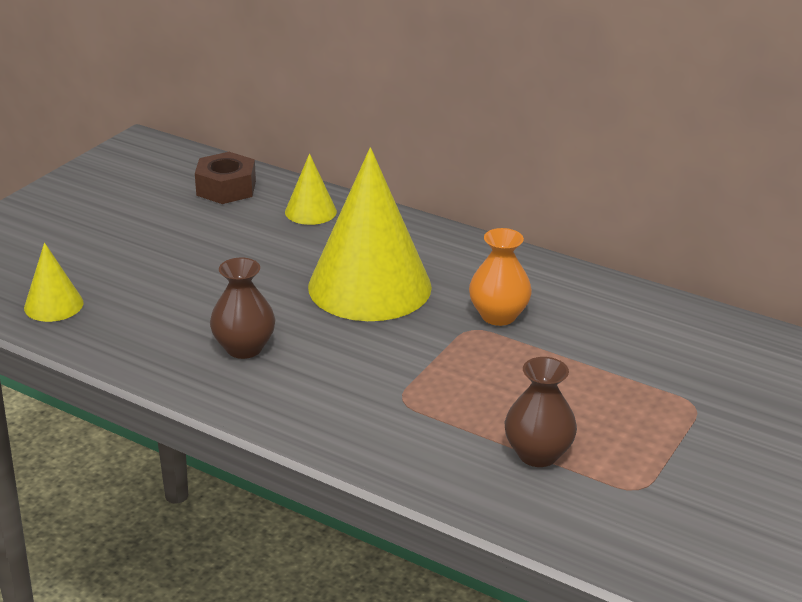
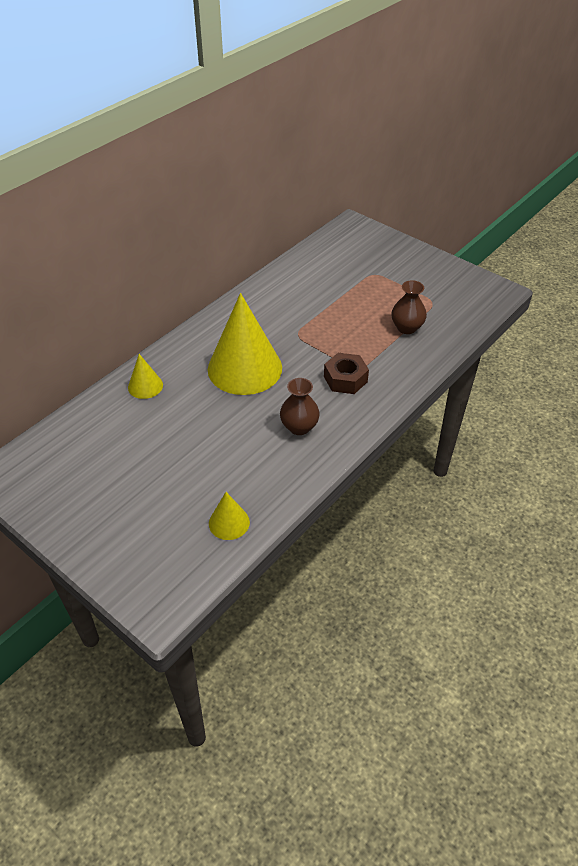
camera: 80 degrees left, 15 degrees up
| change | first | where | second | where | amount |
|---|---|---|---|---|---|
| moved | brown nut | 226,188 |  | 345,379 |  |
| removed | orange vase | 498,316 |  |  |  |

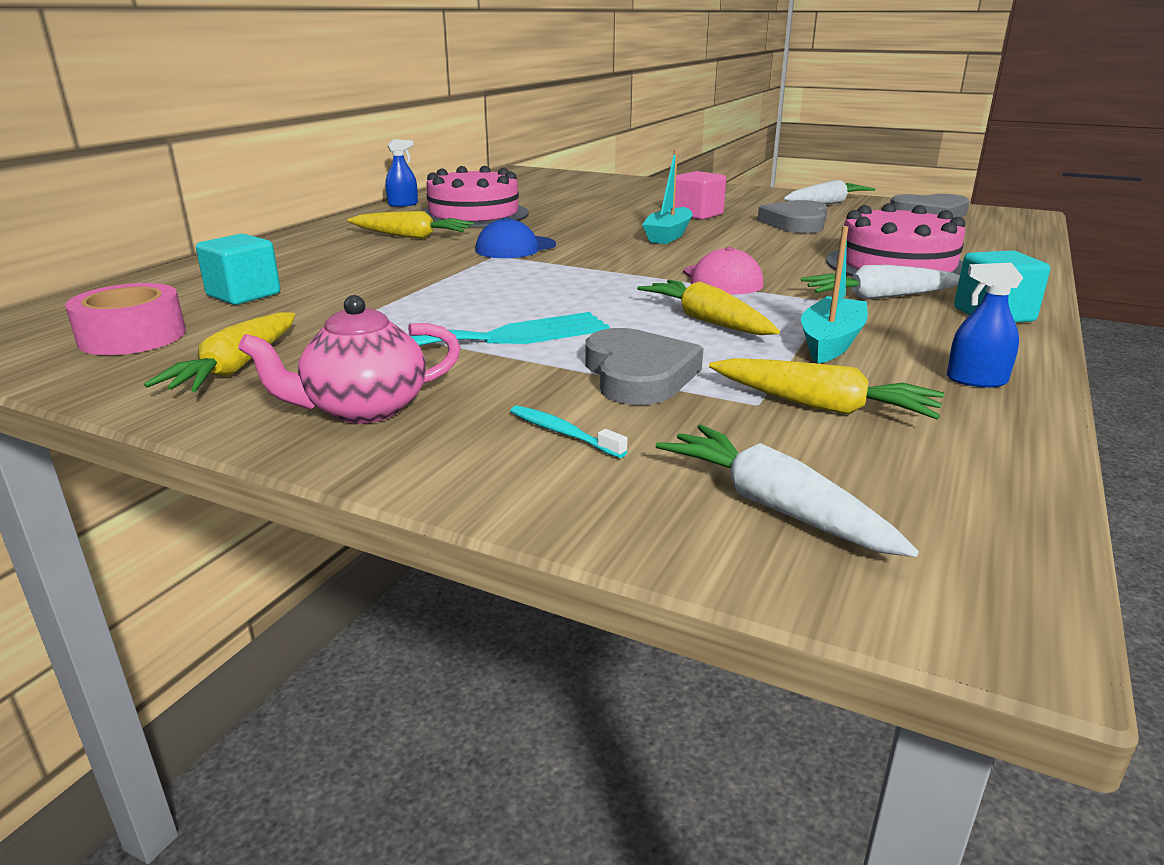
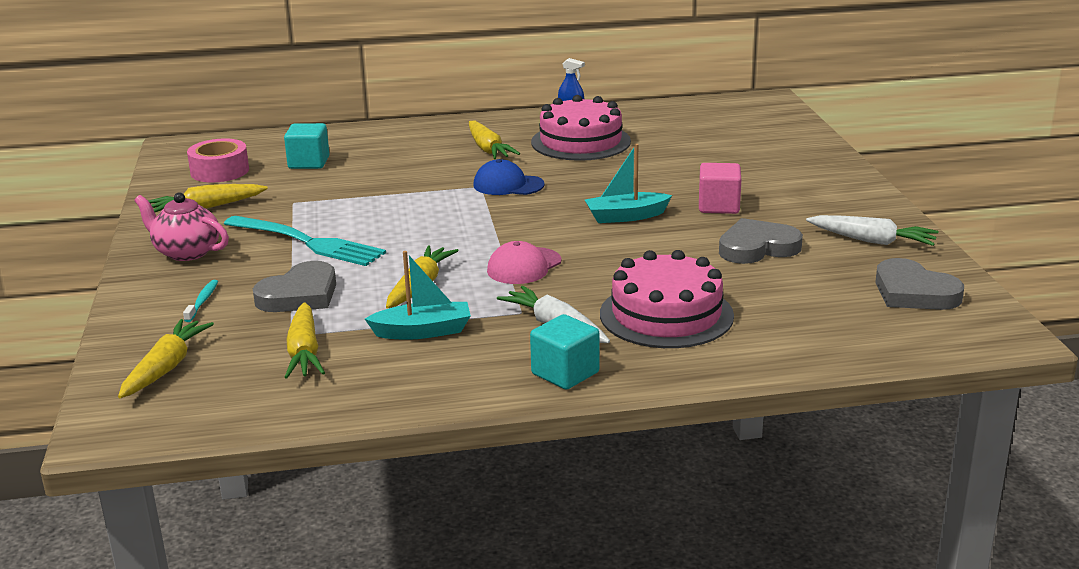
camera: 55 degrees right, 0 degrees up
| change | first | where | second | where | amount |
|---|---|---|---|---|---|
| recoloured | white carrot | 774,507 | yellow carrot | 166,368 |  |
| removed | blue spray bottle | 976,380 |  |  |  |

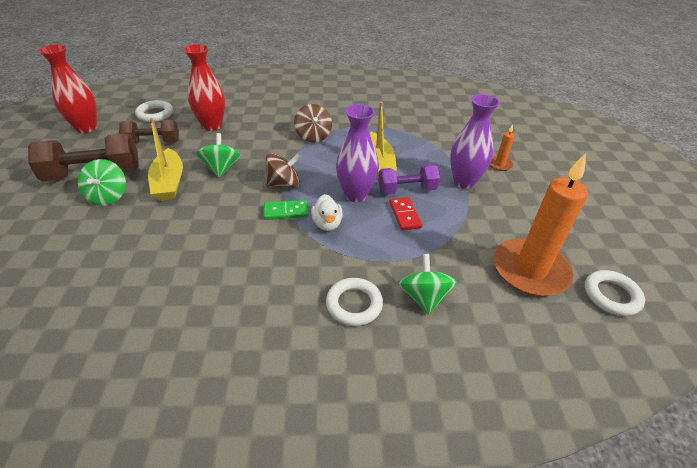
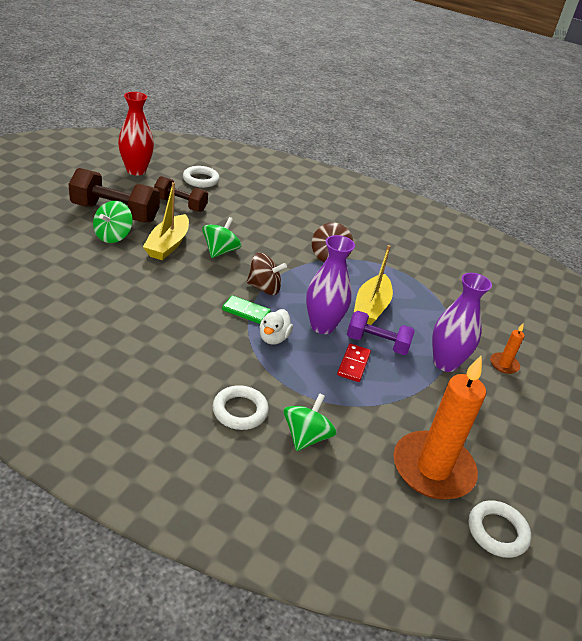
camera: 25 degrees right, 5 degrees down
| change | first | where | second | where | amount |
|---|---|---|---|---|---|
| removed | red vase | 212,126 |  |  |  |

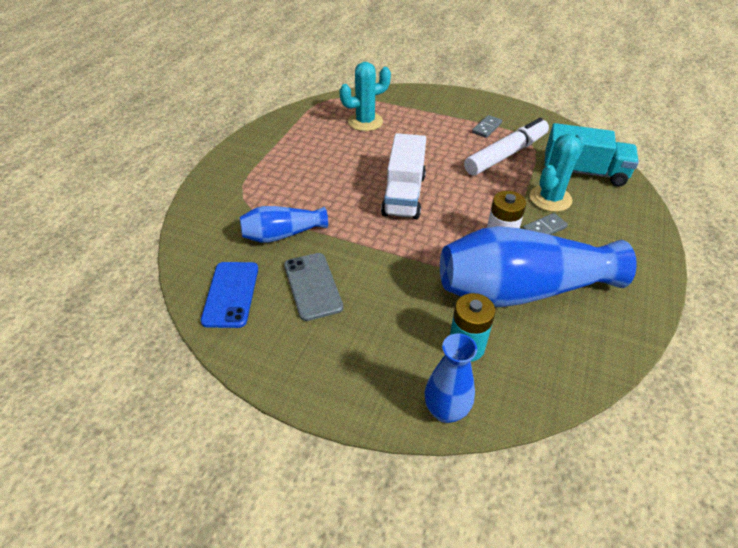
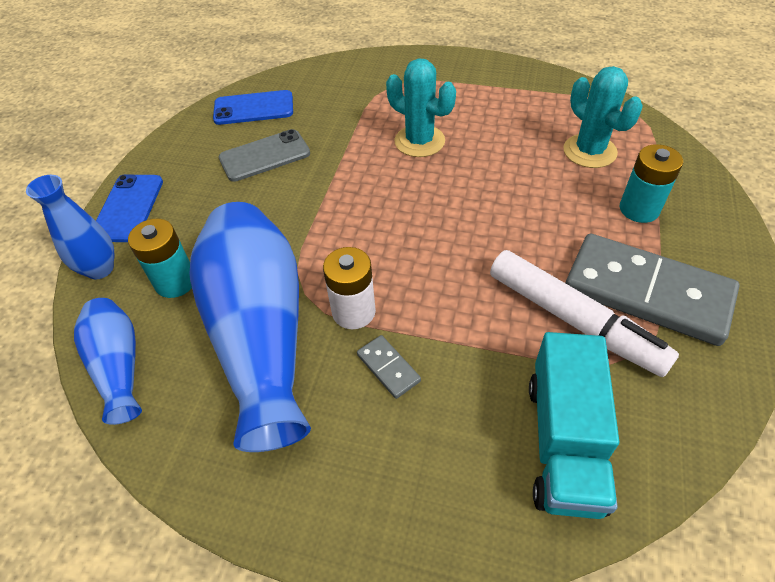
camera: 85 degrees right, 5 degrees up
| change | first | where | second | where | amount |
|---|---|---|---|---|---|
| moved | blue vase | 282,234 |  | 119,366 |  |
| added |  |  | blue phone | 128,208 |  |
| moved | turquoise cactus | 550,198 |  | 419,141 |  |
| resized | grey domino | 486,128 |  | 646,292 | x2.48 |
| added |  |  | turquoise battery | 639,209 |  |
| removed | white truck | 404,195 |  |  |  |

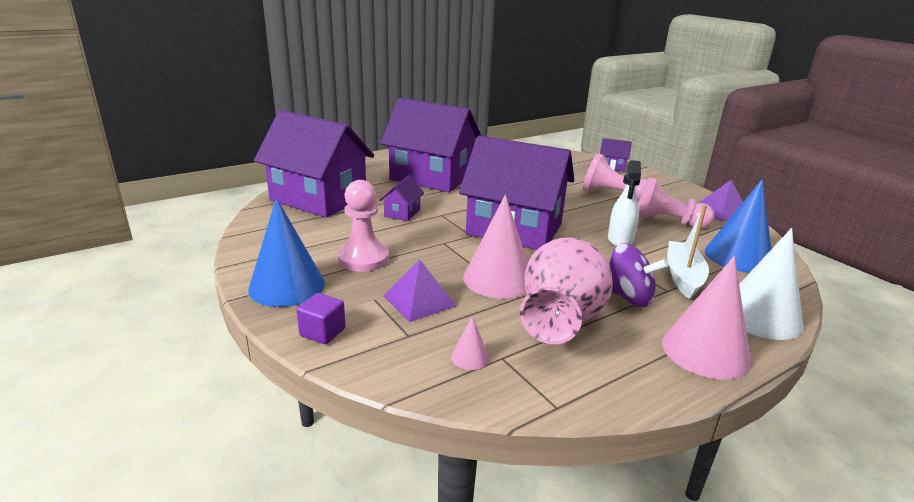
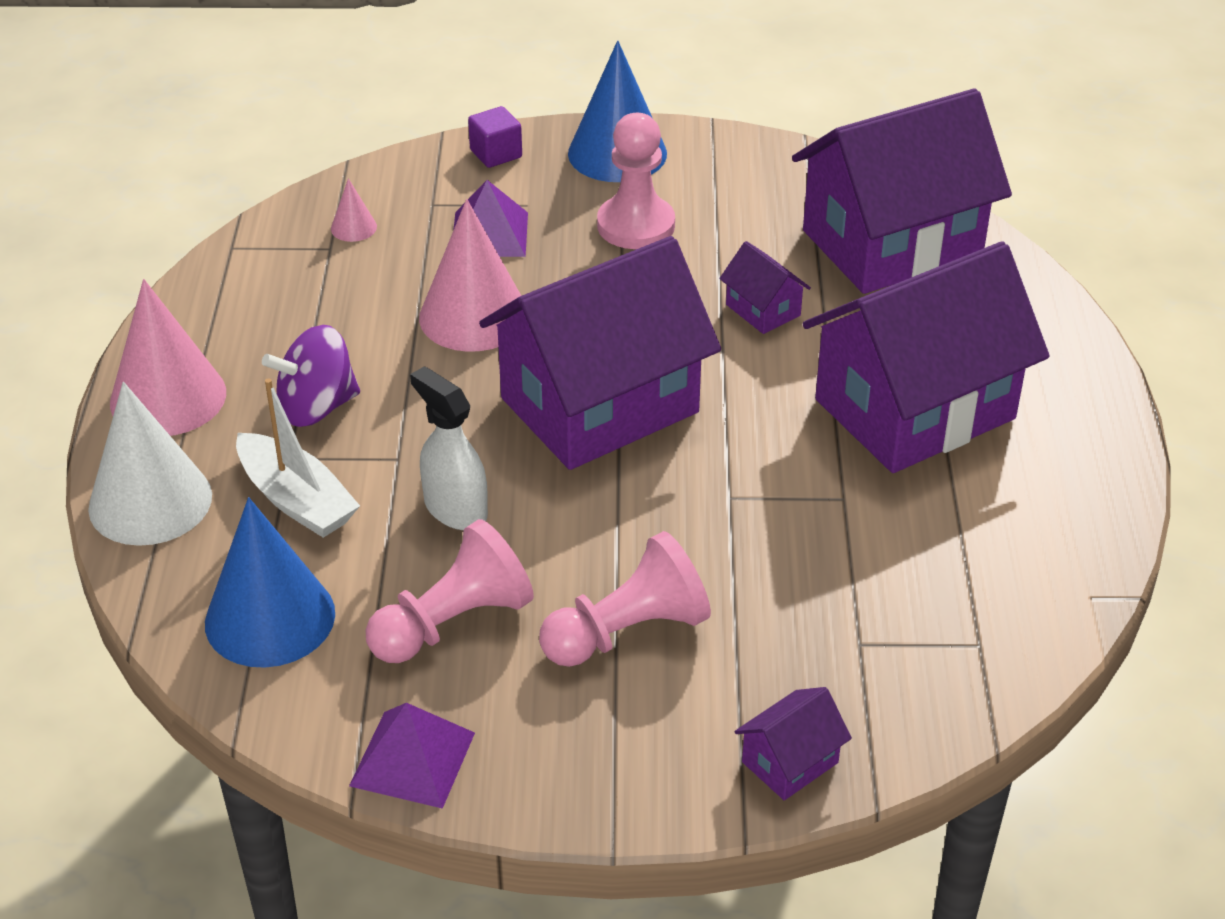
camera: 125 degrees right, 15 degrees up
| change | first | where | second | where | amount |
|---|---|---|---|---|---|
| removed | pink vase | 560,322 |  |  |  |

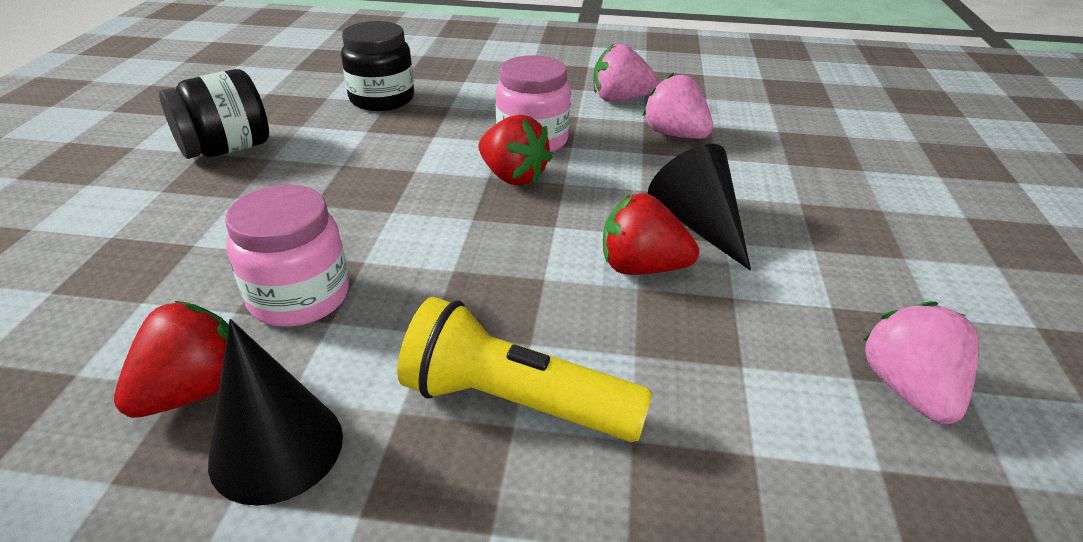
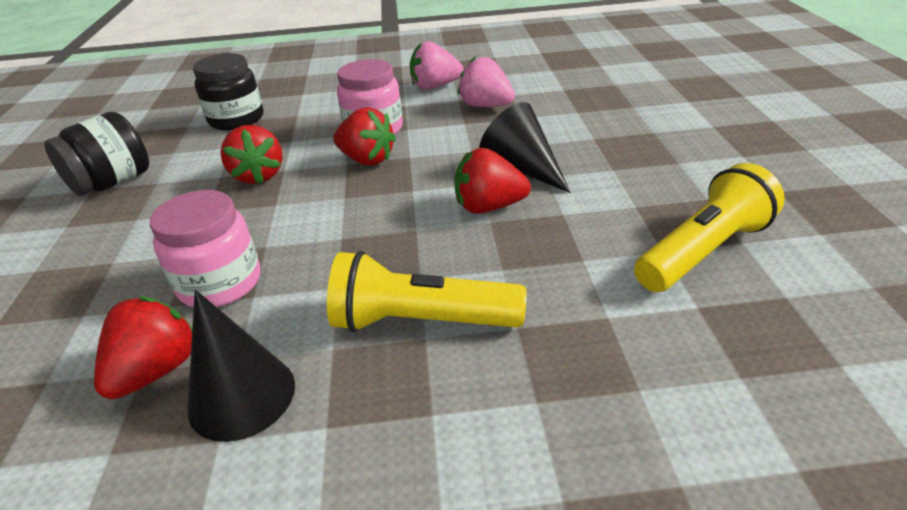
camera: 10 degrees left, 0 degrees up
| change | first | where | second | where | amount |
|---|---|---|---|---|---|
| added |  |  | red strawberry | 258,176 |  |
| replaced | pink strawberry | 908,390 | yellow flashlight | 703,251 |  |

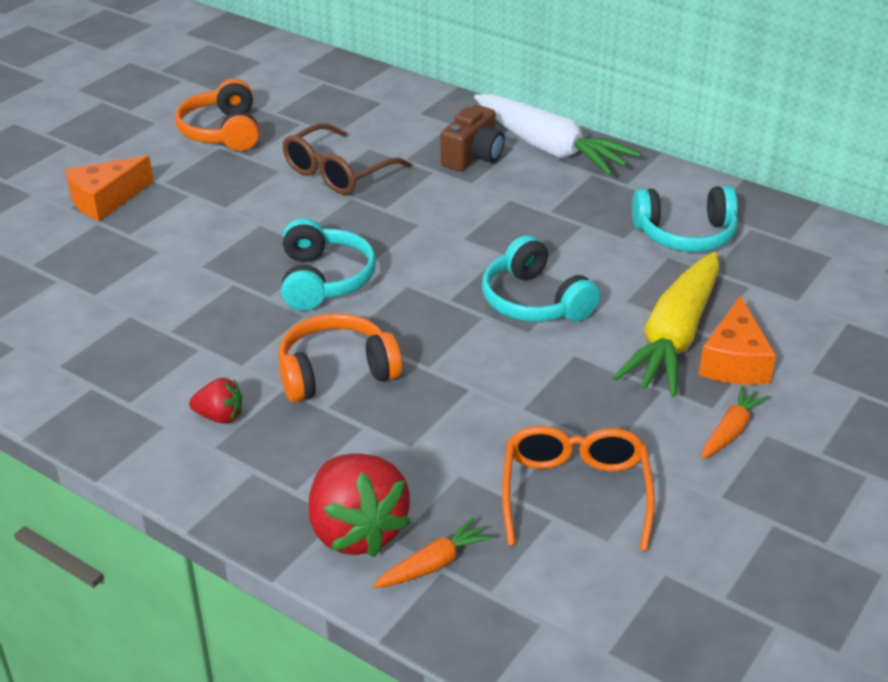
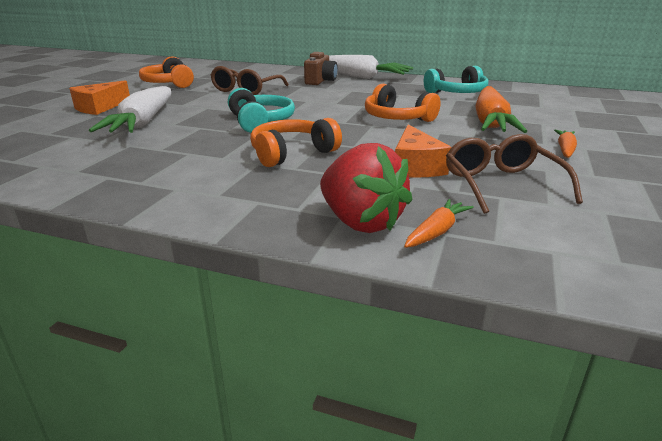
camera: 15 degrees left, 10 degrees down
| change | first | where | second | where | amount |
|---|---|---|---|---|---|
| added |  |  | white carrot | 143,122 |  |
| recoloured | turquoise headphones | 534,301 | orange headphones | 397,118 |  |
| moved | orange cheese | 734,361 |  | 415,166 |  |
| recoloured | orange glasses | 575,494 | brown glasses | 502,185 |  |
| recoloured | yellow carrot | 674,337 | orange carrot | 490,122 |  |
| removed | red strawberry | 220,416 |  |  |  |

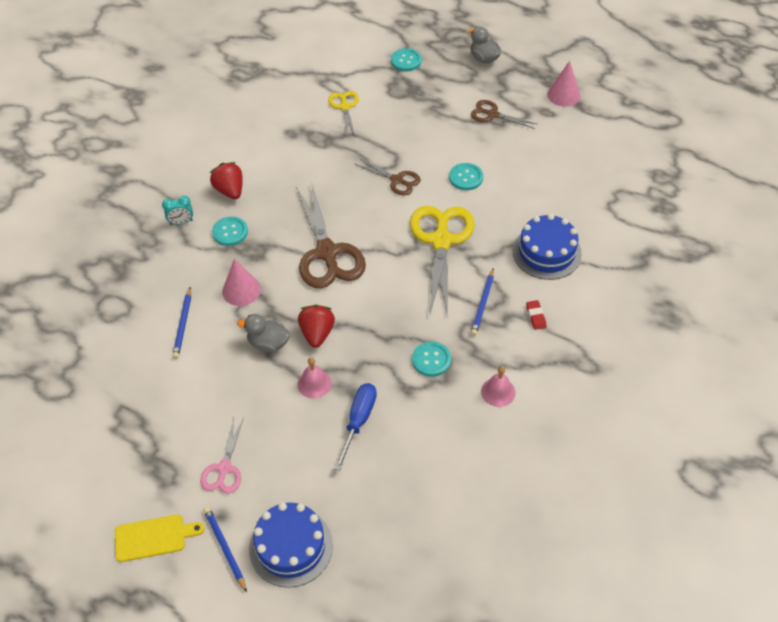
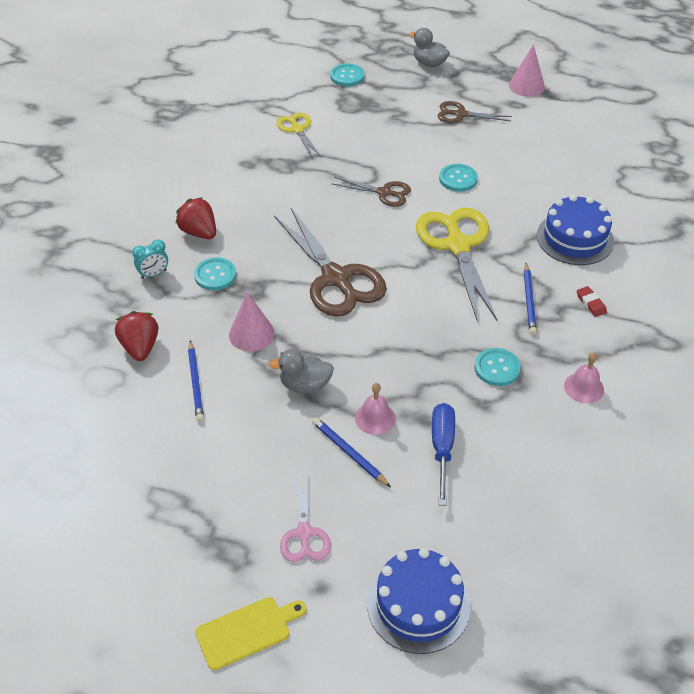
camera: 15 degrees left, 5 degrees down
| change | first | where | second | where | amount |
|---|---|---|---|---|---|
| moved | red strawberry | 317,333 |  | 140,347 |  |
| moved | blue pencil | 225,548 |  | 349,453 |  |

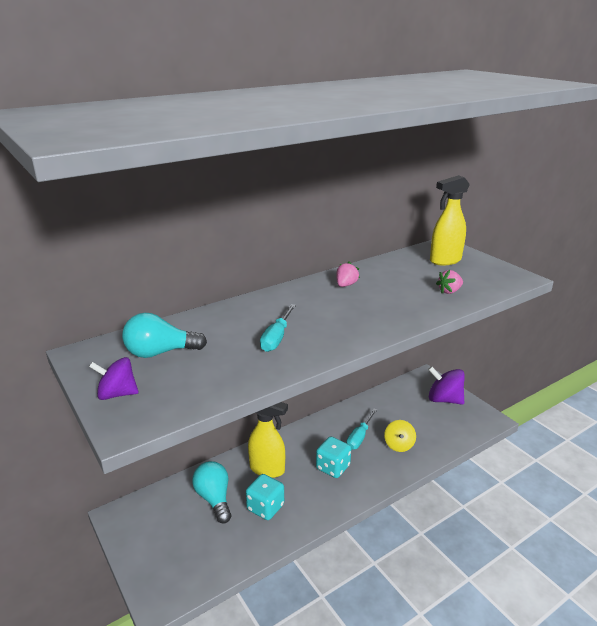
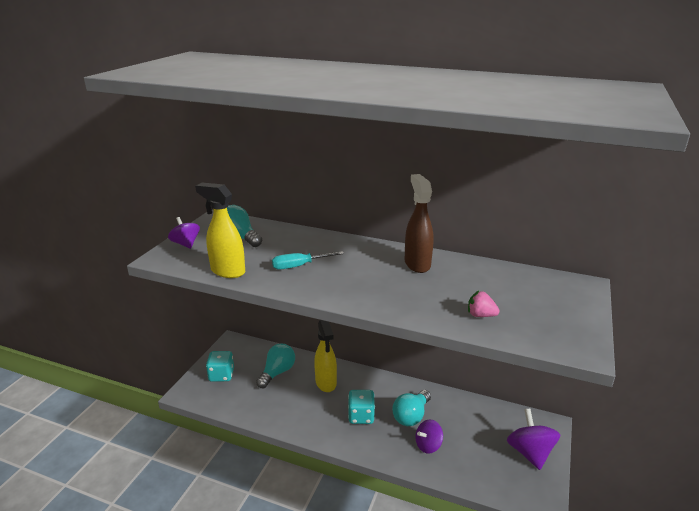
camera: 55 degrees right, 0 degrees up
| change | first | where | second | where | amount |
|---|---|---|---|---|---|
| moved | yellow spray bottle | 445,260 |  | 227,271 |  |
| moved | turquoise dice | 265,507 |  | 221,375 |  |
| replaced | turquoise screwdriver | 359,437 | turquoise light bulb | 411,416 |  |
| replaced | pink strawberry | 346,285 | brown spray bottle | 417,264 |  |
| recoloured | yellow spinning top | 399,445 | purple spinning top | 428,445 |  |

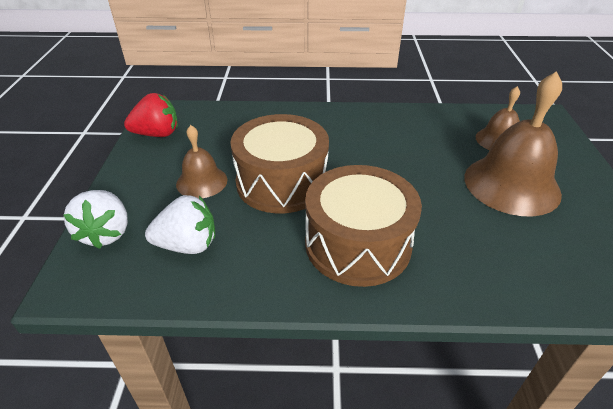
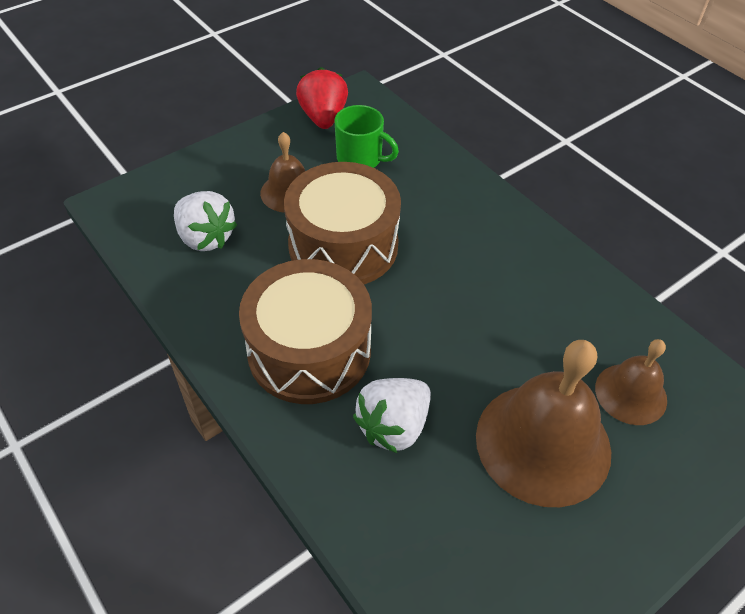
camera: 50 degrees right, 10 degrees up
| change | first | where | second | where | amount |
|---|---|---|---|---|---|
| turned | red strawberry | 157,134 |  | 323,118 | 135 degrees counterclockwise |
| added |  |  | green mug | 360,159 |  |
| moved | white strawberry | 106,233 |  | 393,426 |  |

